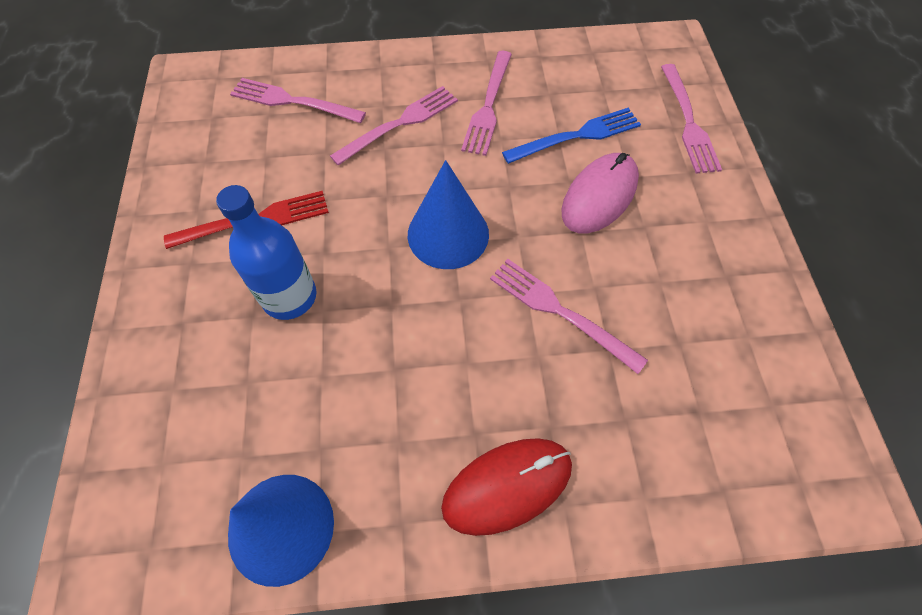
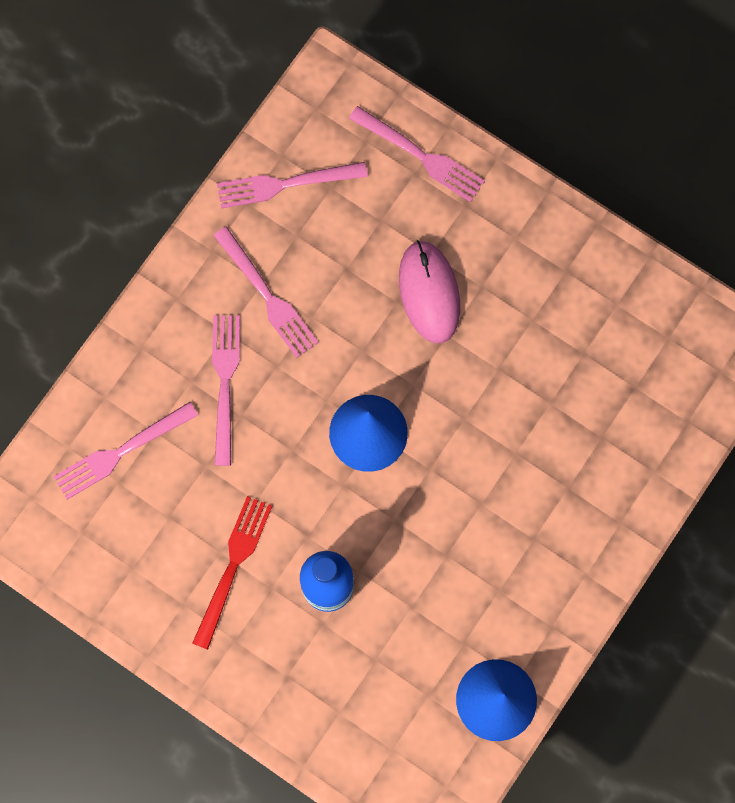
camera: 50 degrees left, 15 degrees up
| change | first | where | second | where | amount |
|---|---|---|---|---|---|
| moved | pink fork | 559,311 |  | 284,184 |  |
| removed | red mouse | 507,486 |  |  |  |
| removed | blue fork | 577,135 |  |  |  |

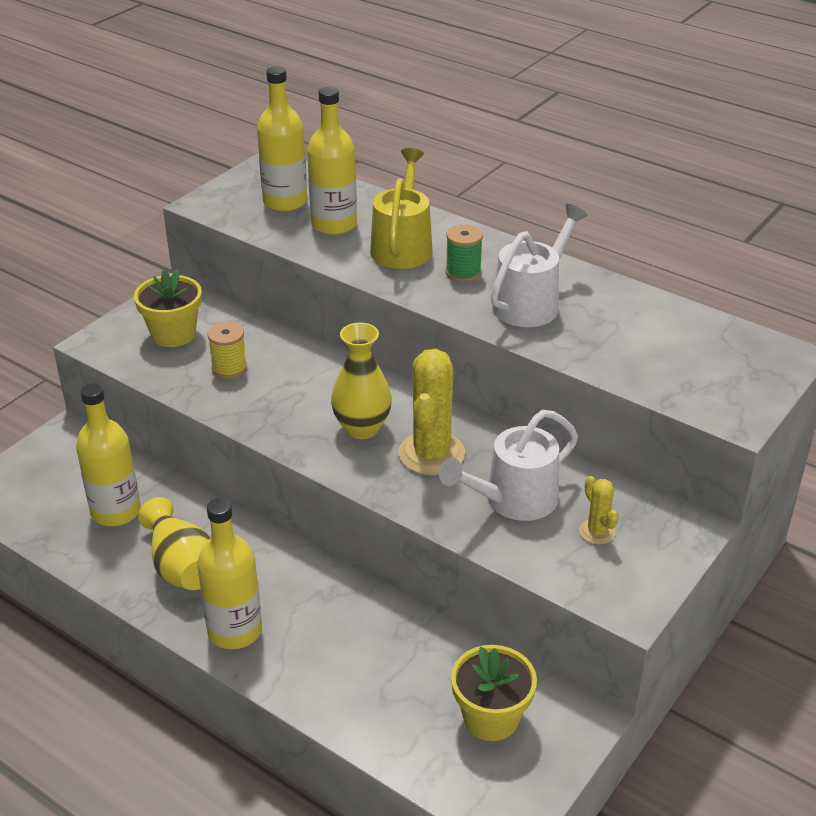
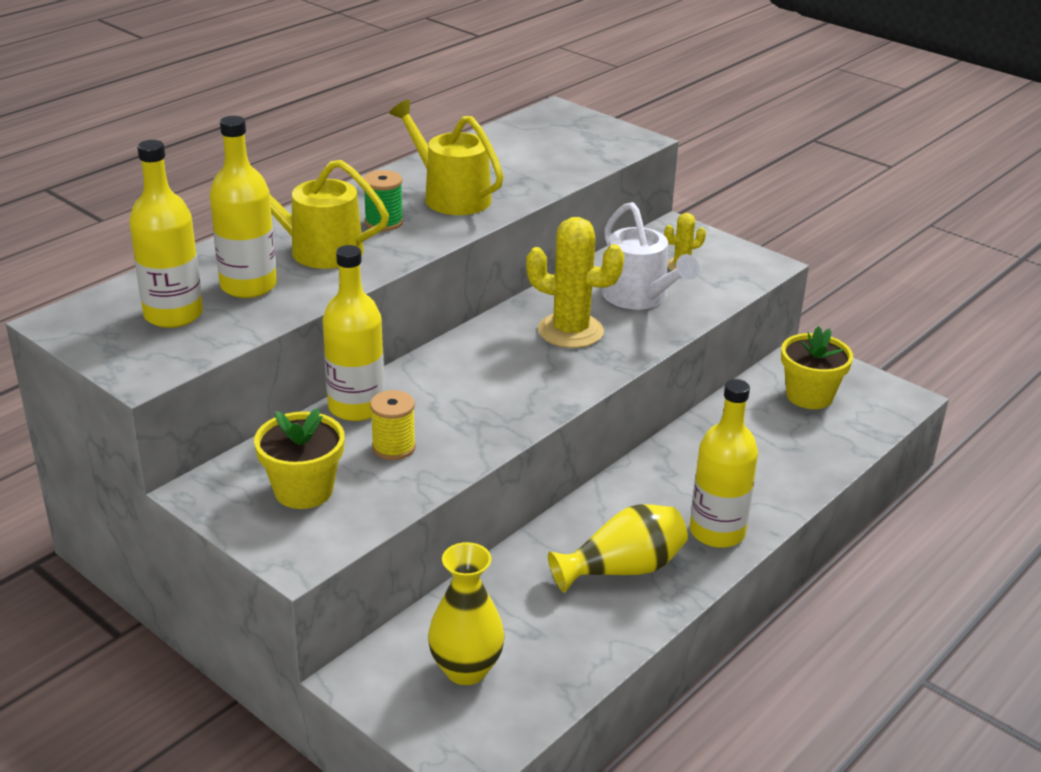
camera: 85 degrees left, 5 degrees down
| change | first | where | second | where | amount |
|---|---|---|---|---|---|
| moved | yellow bottle | 116,511 |  | 356,407 |  |
| recoloured | white watering can | 530,303 | yellow watering can | 451,196 |  |
| moved | yellow vase | 362,428 |  | 466,669 |  |

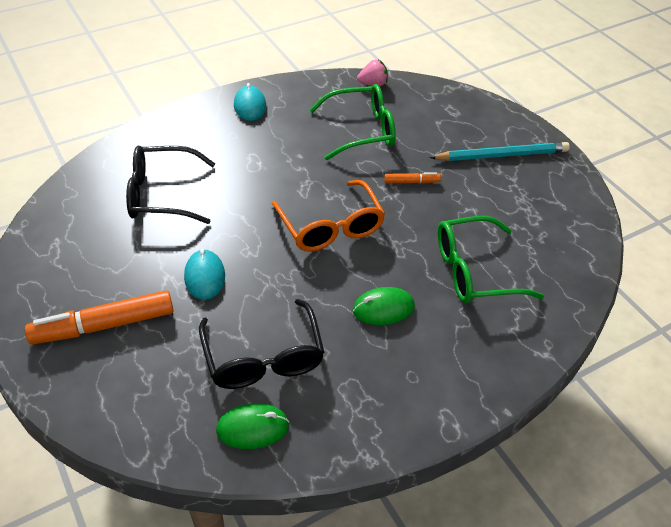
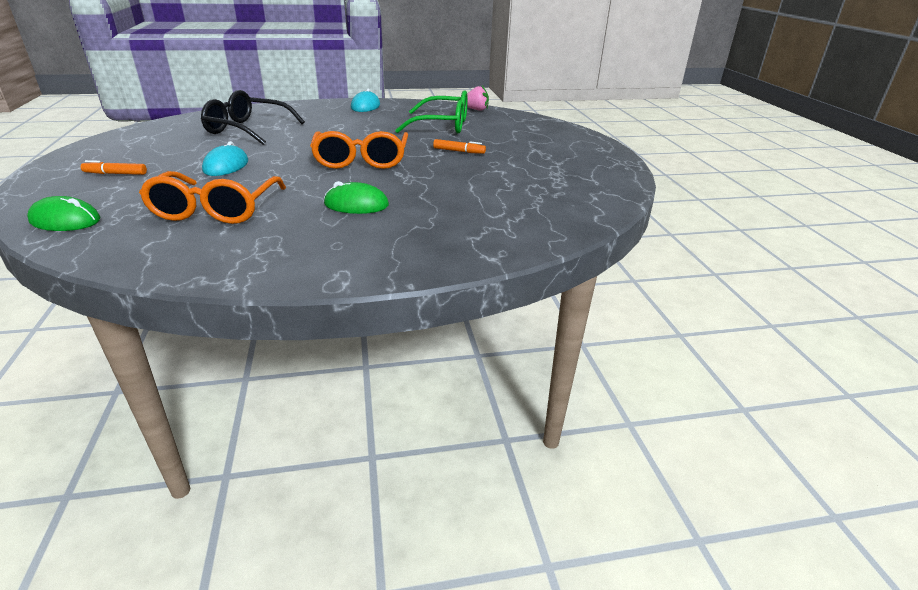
camera: 20 degrees right, 15 degrees down
| change | first | where | second | where | amount |
|---|---|---|---|---|---|
| moved | green mouse | 252,428 |  | 65,220 |  |
| resized | orange marker | 104,325 |  | 115,174 | x0.48 |
| recoloured | black glasses | 263,358 | orange glasses | 215,210 |  |
| removed | turquoise pencil | 501,155 |  |  |  |
| removed | green glasses | 474,271 |  |  |  |

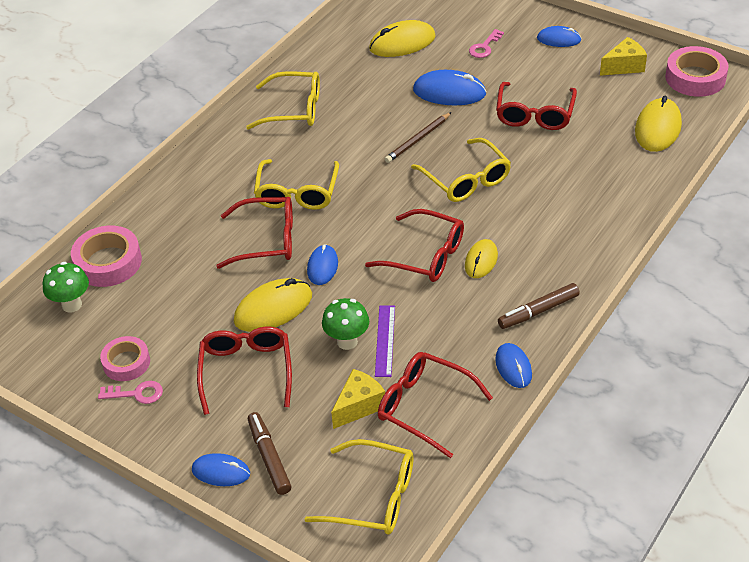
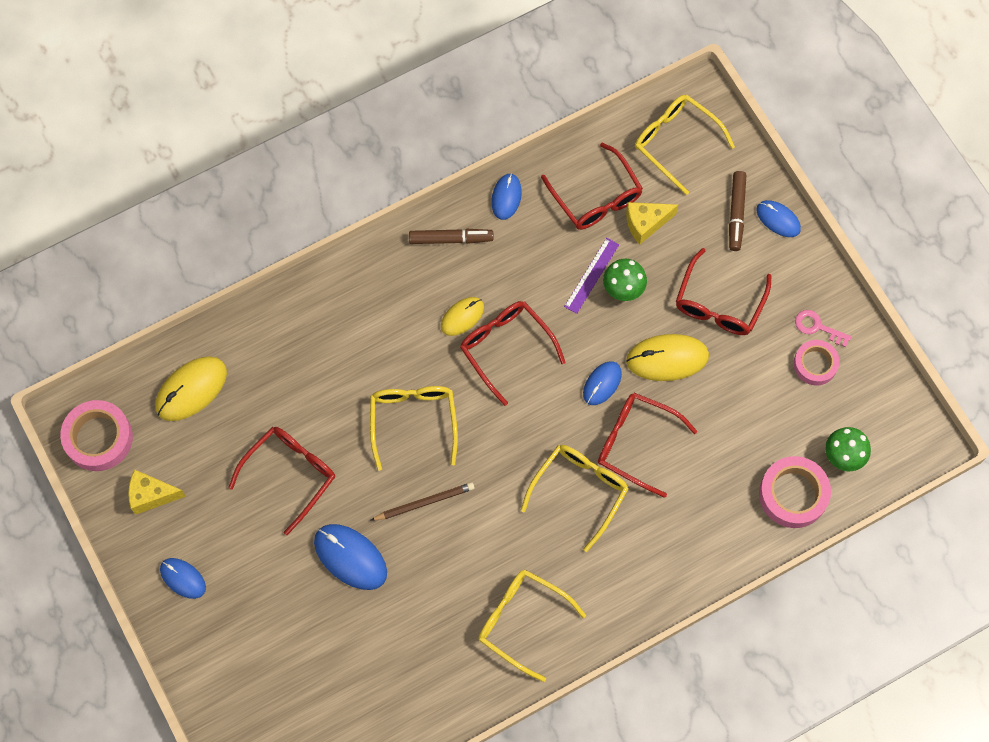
camera: 155 degrees left, 25 degrees up
| change | first | where | second | where | amount |
|---|---|---|---|---|---|
| removed | yellow mouse | 402,43 |  |  |  |
| removed | pink key | 484,47 |  |  |  |

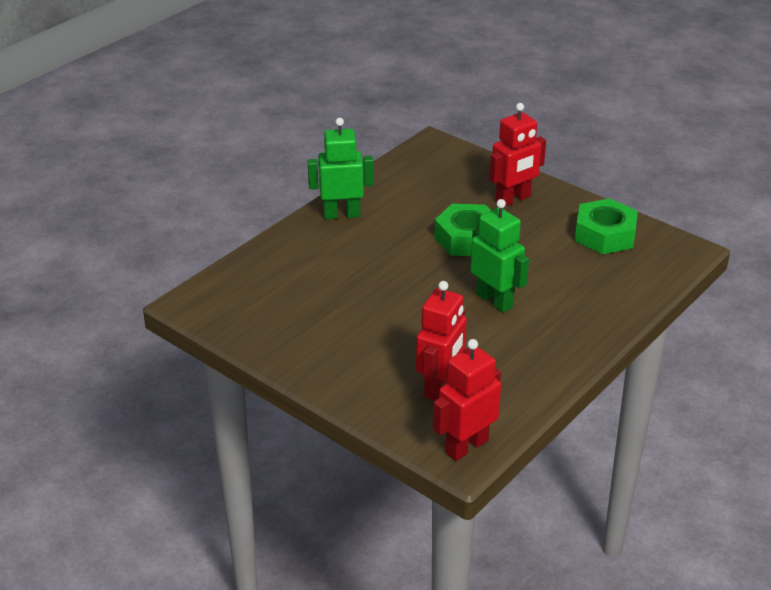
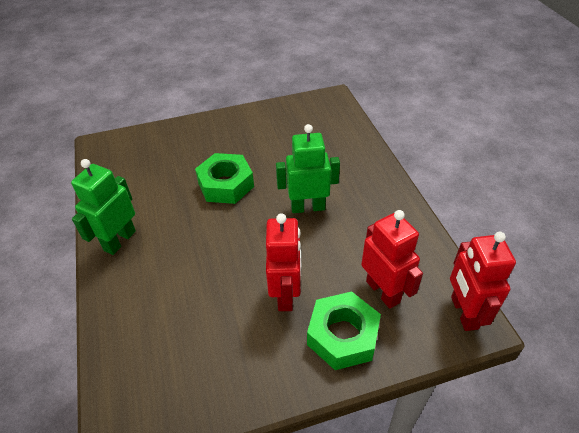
camera: 55 degrees left, 10 degrees up
| change | first | where | second | where | amount |
|---|---|---|---|---|---|
| moved | red robot | 513,199 |  | 286,294 |  |
| moved | green nut | 604,235 |  | 342,336 |  |

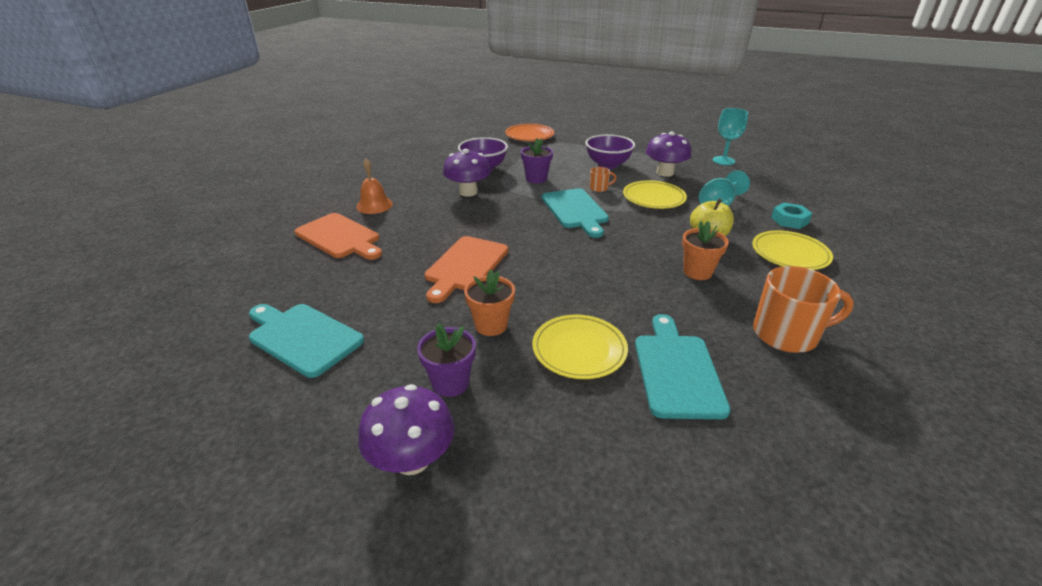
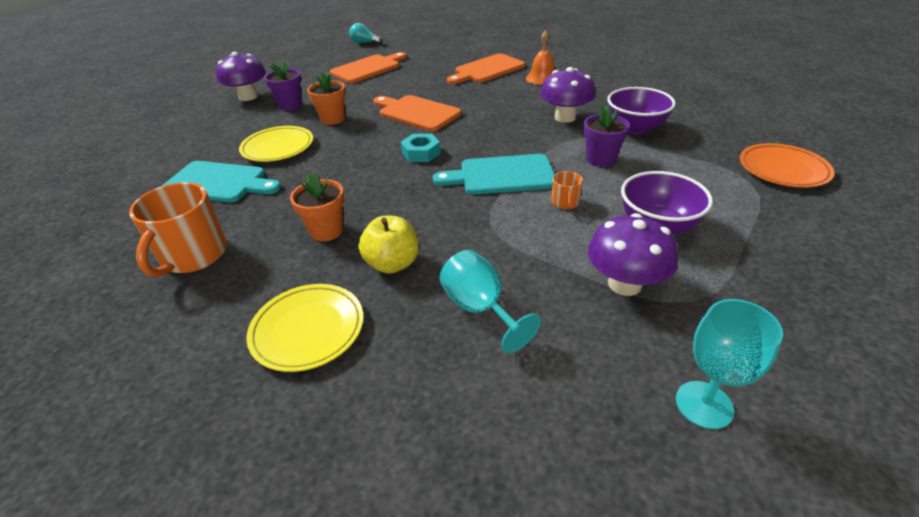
camera: 105 degrees right, 5 degrees up
| change | first | where | second | where | amount |
|---|---|---|---|---|---|
| recoloured | turquoise cutting board | 302,337 | orange cutting board | 368,68 |  |
| added |  |  | turquoise light bulb | 365,43 |  |
| moved | turquoise nut | 789,220 |  | 421,153 |  |
| removed | yellow plate | 653,198 |  |  |  |

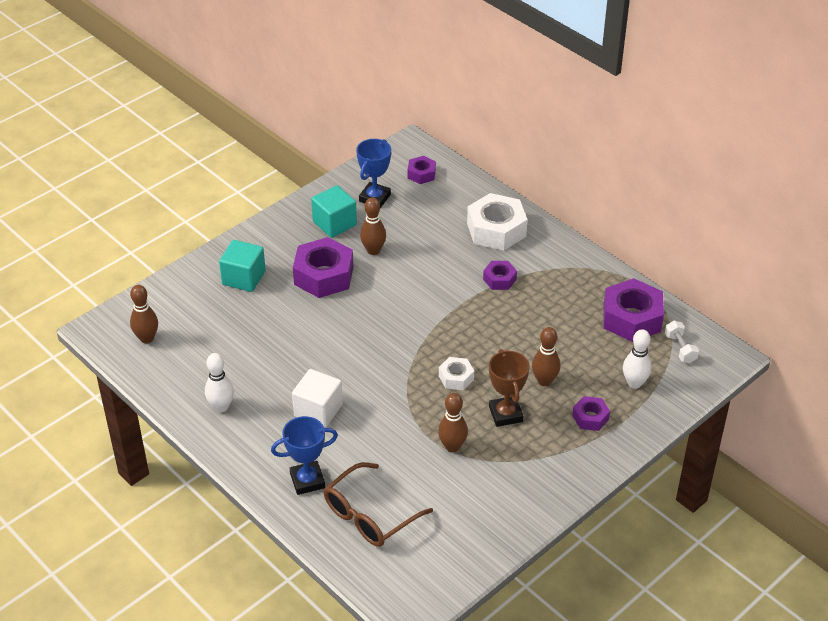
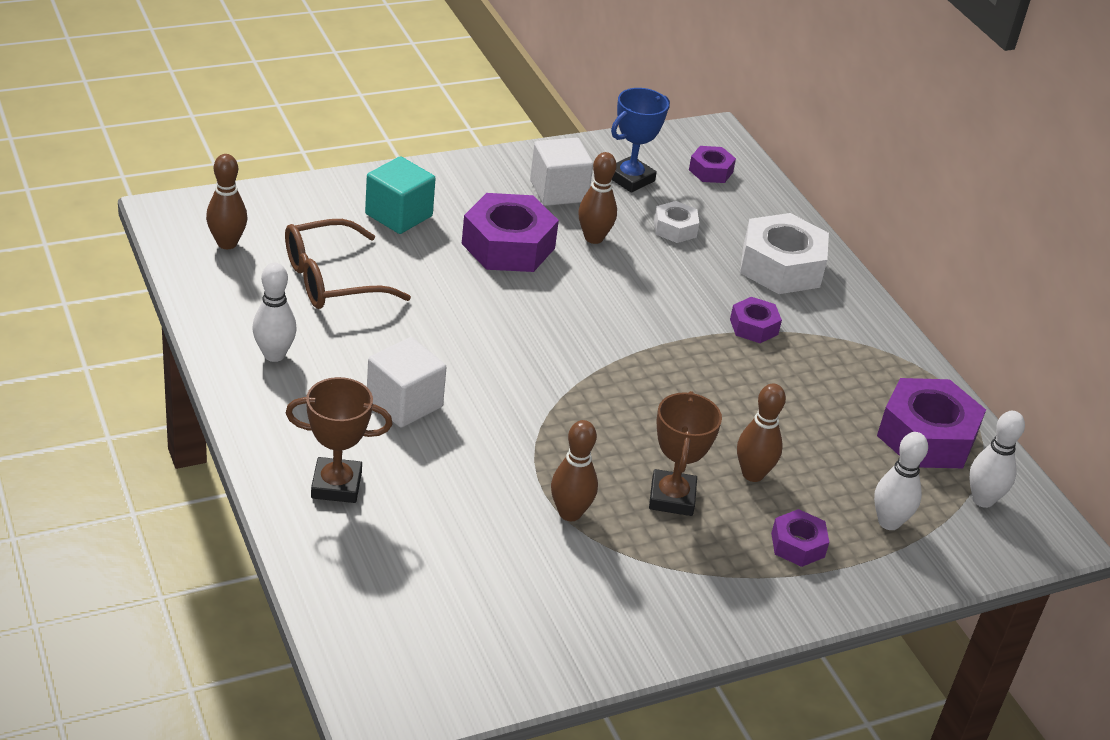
camera: 15 degrees right, 5 degrees down
| change | first | where | second | where | amount |
|---|---|---|---|---|---|
| moved | brown glasses | 369,515 |  | 331,280 |  |
| recoloured | blue trophy | 307,481 | brown trophy | 336,485 |  |
| recoloured | turquoise cube | 334,223 | white cube | 558,191 |  |
| moved | white nut | 456,377 |  | 675,229 |  |
| replaced | white dumbbell | 680,348 | white bowling pin | 982,500 |  |

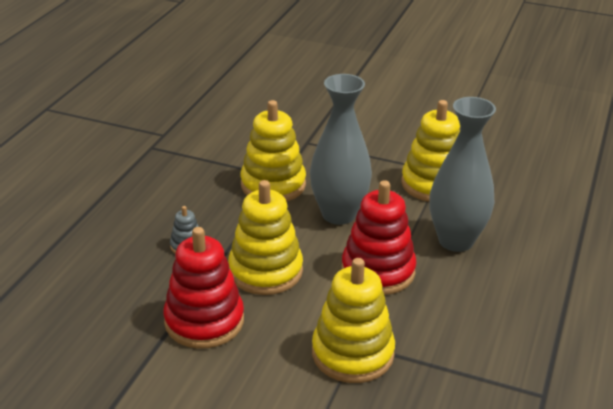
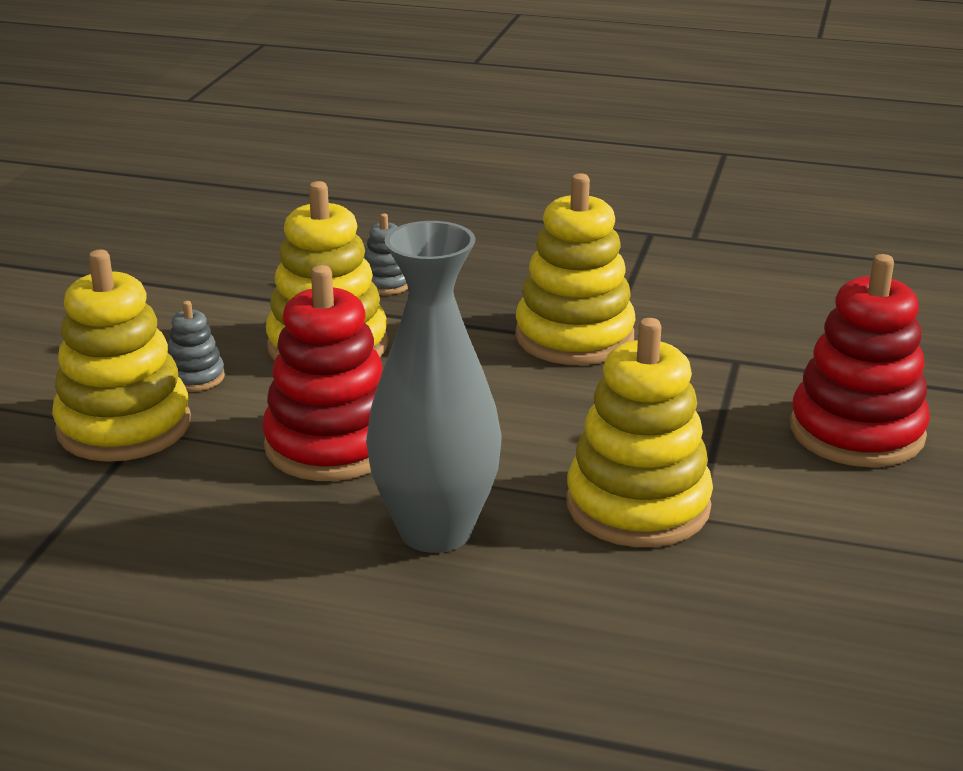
camera: 85 degrees right, 5 degrees down
| change | first | where | second | where | amount |
|---|---|---|---|---|---|
| added |  |  | grey stacking toy | 195,377 |  |
| moved | red stacking toy | 204,321 |  | 856,432 |  |
| removed | grey vase | 339,214 |  |  |  |

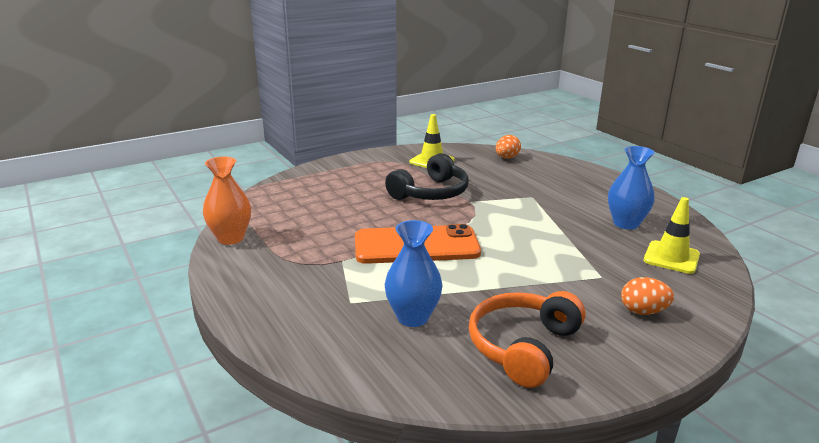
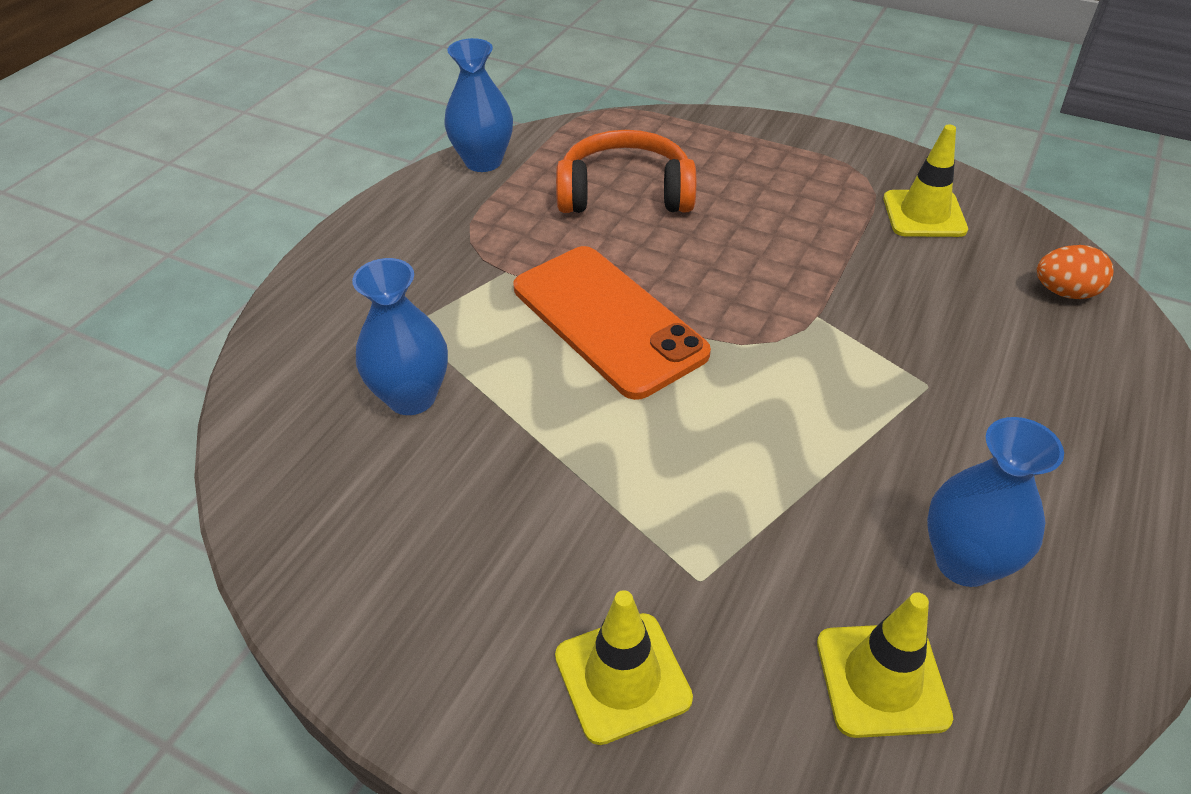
camera: 60 degrees right, 20 degrees up
| change | first | where | second | where | amount |
|---|---|---|---|---|---|
| recoloured | orange vase | 231,238 | blue vase | 483,161 |  |
| replaced | orange egg | 643,311 | yellow traffic cone | 622,677 |  |
| moved | orange headphones | 523,347 |  | 625,193 |  |
| removed | black headphones | 431,193 |  |  |  |

